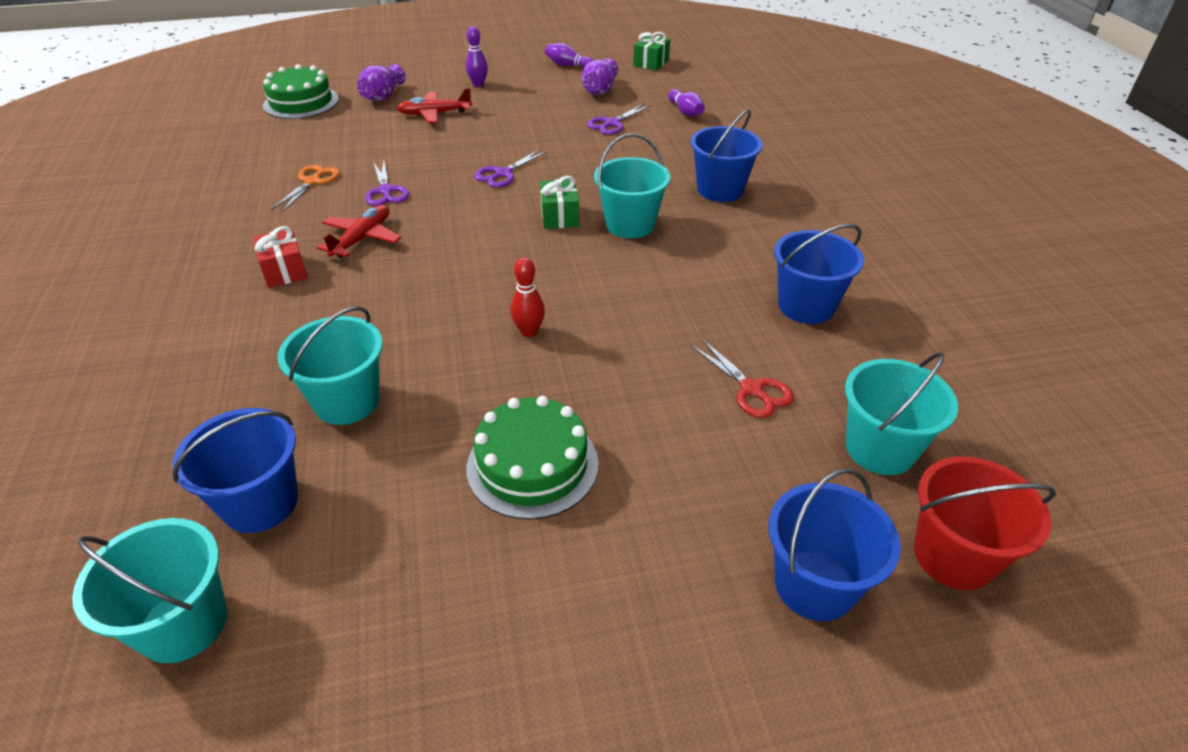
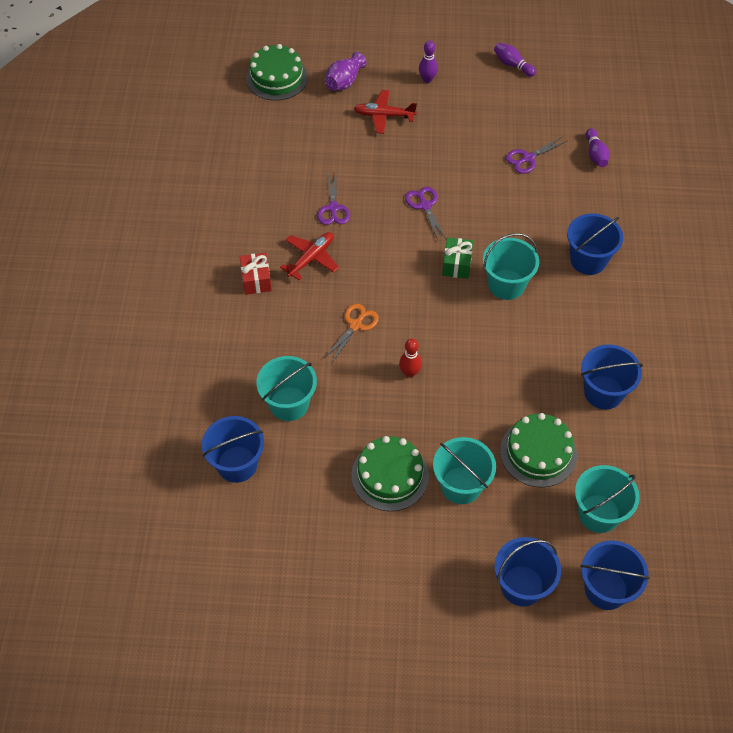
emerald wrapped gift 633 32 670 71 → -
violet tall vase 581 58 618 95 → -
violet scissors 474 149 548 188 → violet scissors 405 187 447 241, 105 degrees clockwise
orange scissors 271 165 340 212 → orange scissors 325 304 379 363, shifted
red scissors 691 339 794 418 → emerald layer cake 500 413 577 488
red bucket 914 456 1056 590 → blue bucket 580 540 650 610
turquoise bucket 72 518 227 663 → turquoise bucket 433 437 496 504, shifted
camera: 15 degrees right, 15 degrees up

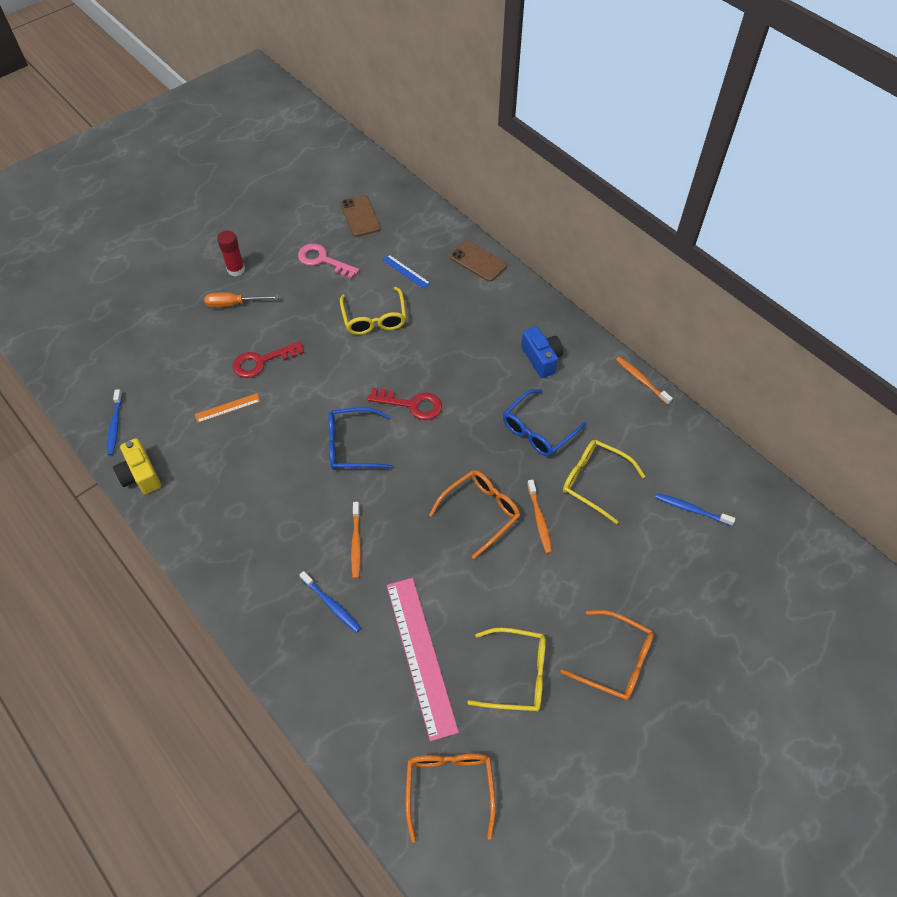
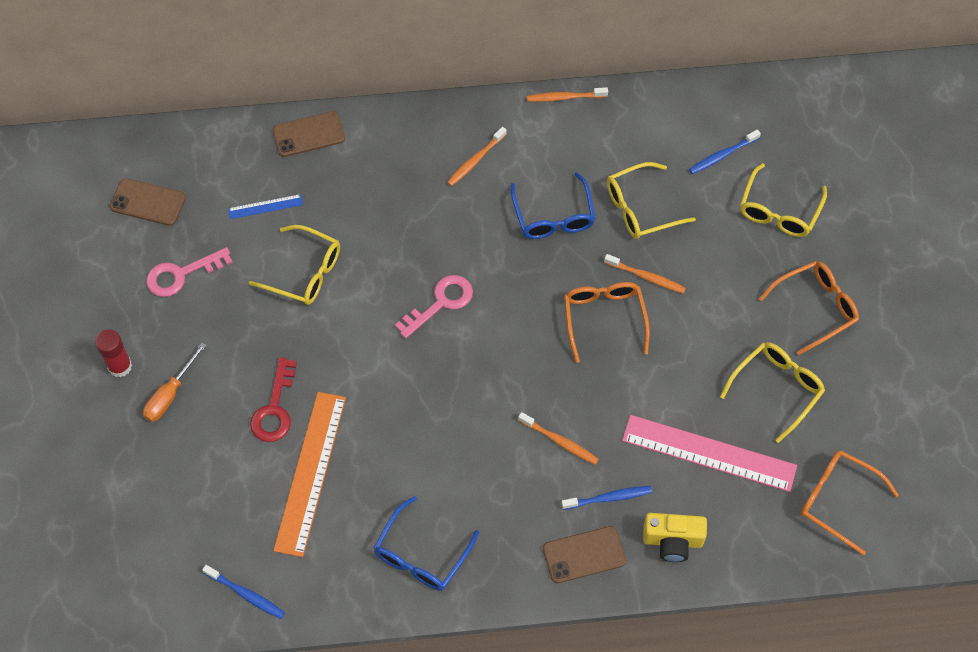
blue photo camera 521 326 563 378 → orange toothbrush 447 127 507 186
red door key 367 388 442 420 → pink door key 395 275 473 339
orange straightedge 195 393 260 423 → orange straightedge 273 392 346 557, x2.17
blue eyeglasses 328 407 393 470 → blue eyeglasses 374 496 479 591, shifted
golden photo camera 113 438 161 494 → golden photo camera 643 513 707 562, shifted
- → golden eyeglasses 740 163 827 237
- → brown phone 543 526 626 583
camera: 55 degrees left, 5 degrees up

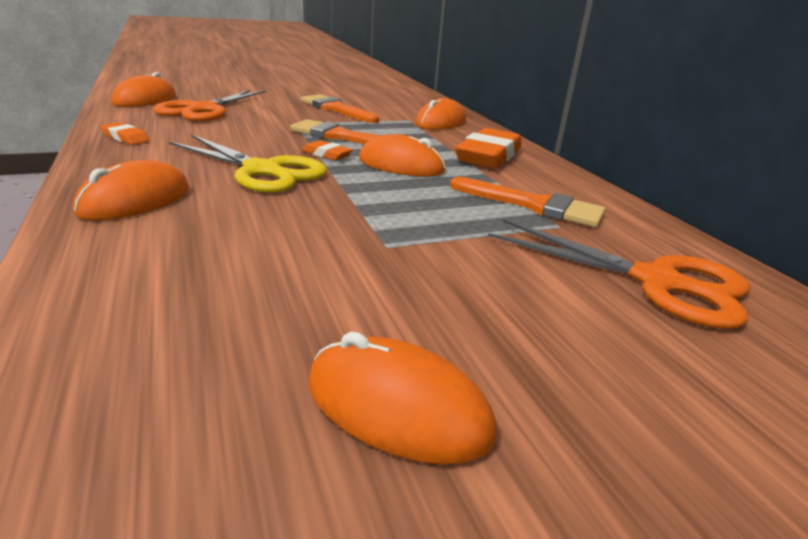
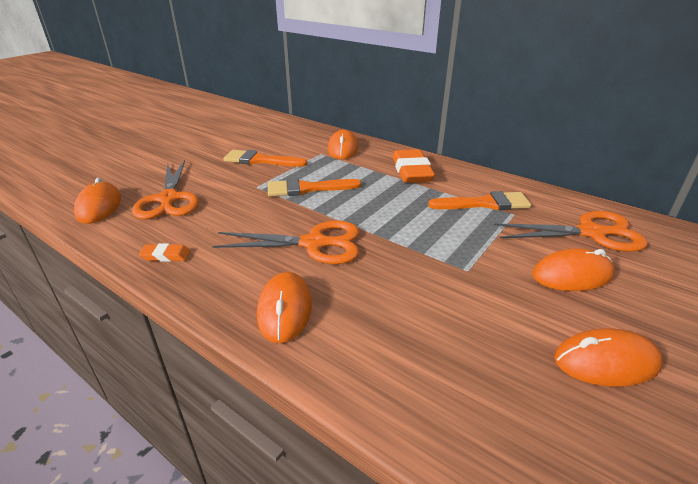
golden scissors 169 134 327 193 → orange scissors 212 221 359 264
orange mouse 359 134 446 177 → orange mouse 532 248 615 291, shifted
orange gum eraser 302 140 353 161 → -
camera: 30 degrees left, 5 degrees up

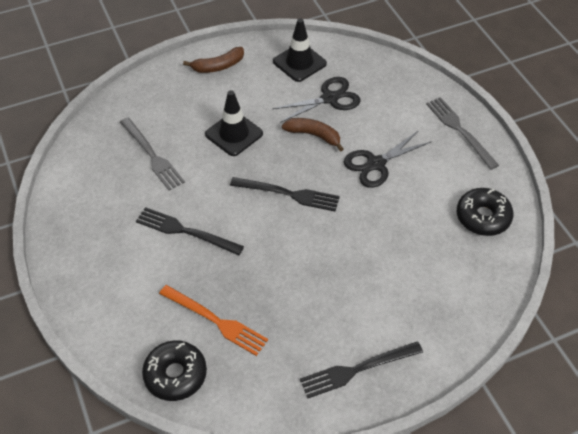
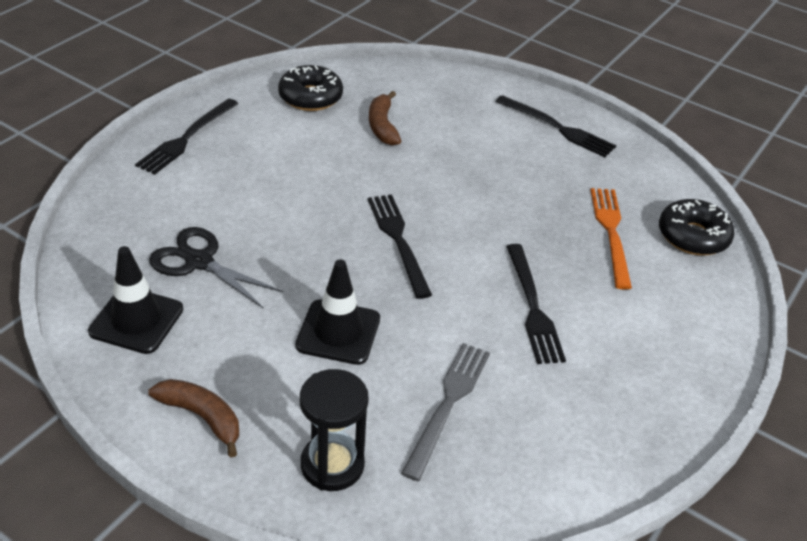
gray table fork 426 97 499 170 → black table fork 135 98 238 175
brown banana 282 118 343 152 → brown banana 369 91 401 146, shifted
black scissors 344 130 432 188 → -
- → black sand timer 300 369 369 491
camera: 125 degrees left, 10 degrees down

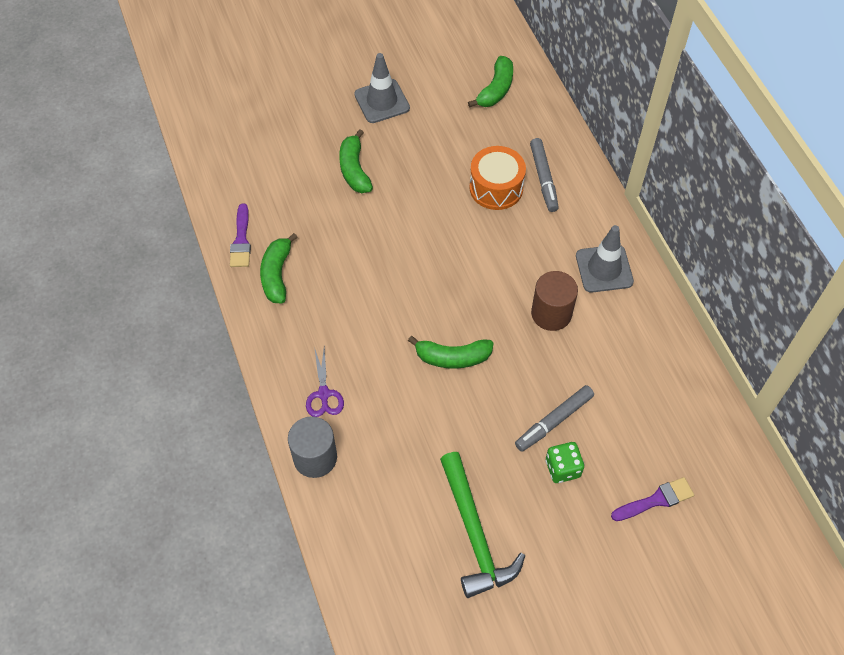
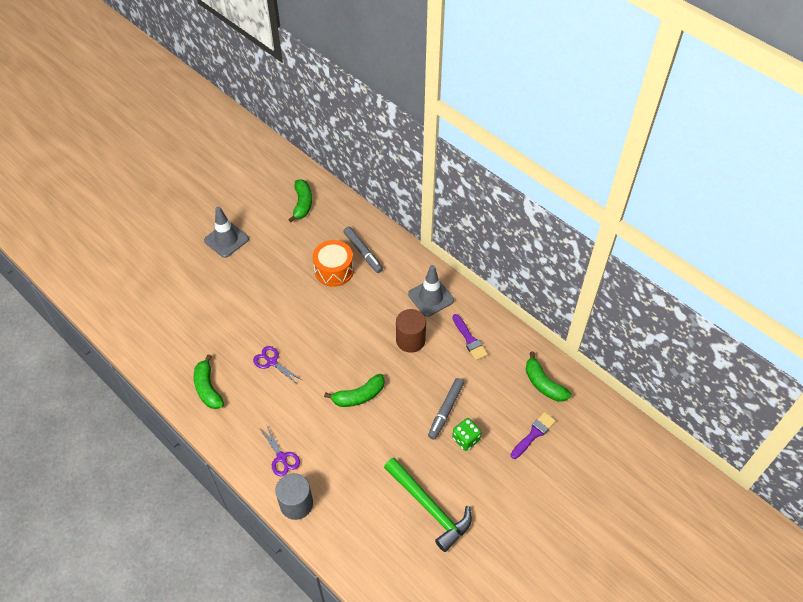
emerald banana 339 129 373 193 → emerald banana 526 351 571 402, shifted
violet paint brush 230 203 251 267 → violet paint brush 452 314 488 360, shifted
- → violet scissors 253 346 302 385
camera: 25 degrees left, 5 degrees down

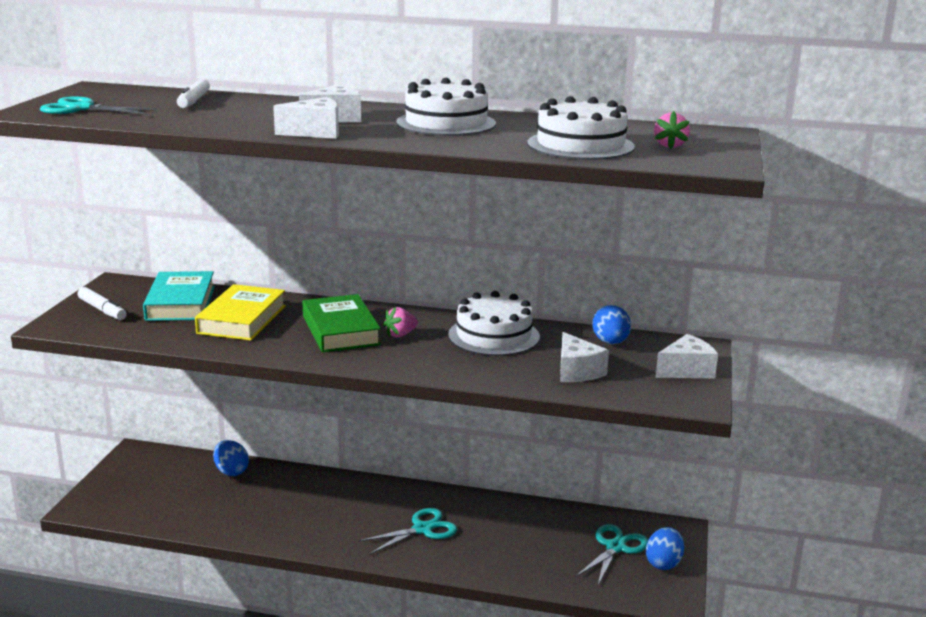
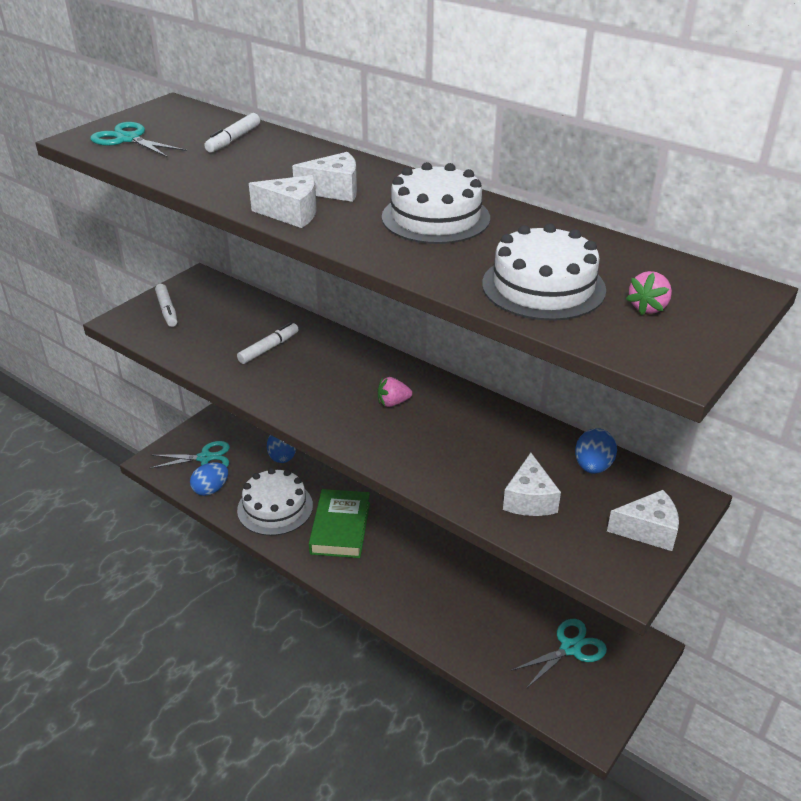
turquoise hardcover 143 271 215 321 → -
golden hardcover 195 284 286 341 → white marker 237 322 299 364
white layer cake 448 291 540 356 → white layer cake 237 468 313 536, shifted
emerald hardcover 303 294 381 352 → emerald hardcover 309 489 370 558, shifted
turquoise scissors 358 508 457 555 → turquoise scissors 149 441 230 469, shifted
blue egg shape 646 527 684 570 → blue egg shape 190 462 228 496, shifted
camera: 25 degrees right, 15 degrees up

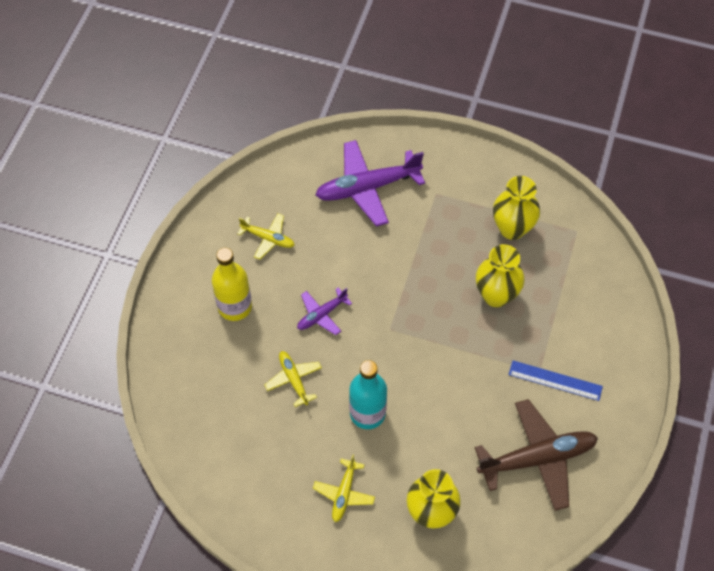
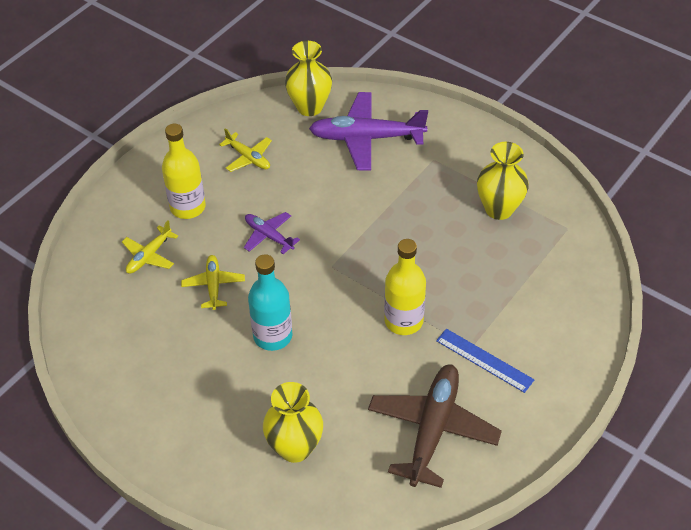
golden tall vase 476 244 525 307 → golden tall vase 285 41 332 116, shifted
violet toy plane 297 288 352 335 → violet toy plane 244 212 300 254, 60 degrees clockwise
brown toy plane 475 399 598 511 → brown toy plane 368 364 502 488, 75 degrees counterclockwise
golden toy plane 313 455 375 522 → golden toy plane 122 220 178 274, shifted
- → golden bottle 384 239 426 335
camera: 20 degrees right, 10 degrees down

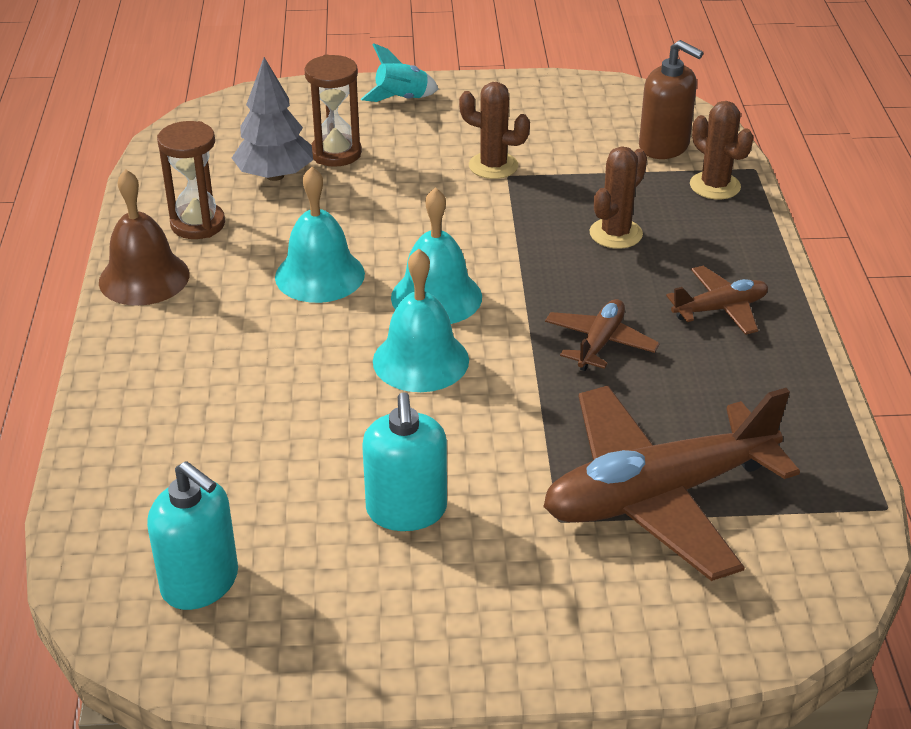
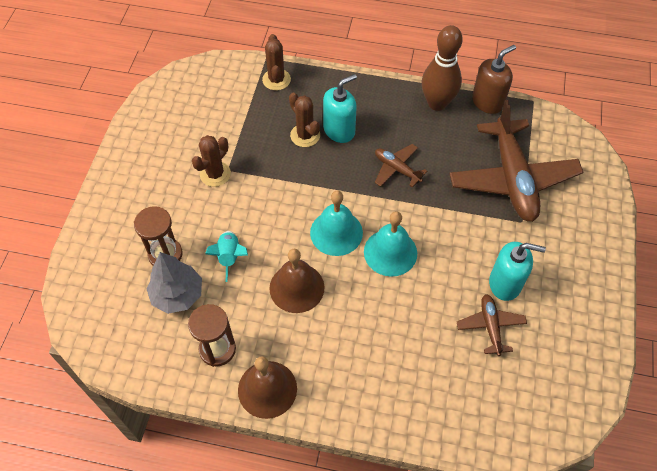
brown soap pump 639 40 703 159 → brown soap pump 472 45 516 114, shifted
turquoise spaceship 361 43 439 102 → turquoise spaceship 205 231 248 282, shifted
brown cactus 690 101 754 199 → brown cactus 262 34 291 90, 75 degrees counterclockwise
turquoise bell 275 167 365 303 → brown bell 269 249 324 313
brown toy plane 666 266 768 335 → brown toy plane 457 294 527 356, shifted
turquoise soap pump 147 461 238 610 → turquoise soap pump 323 74 357 143, shifted
- → brown bowling pin 422 25 463 111
camera: 75 degrees left, 20 degrees up

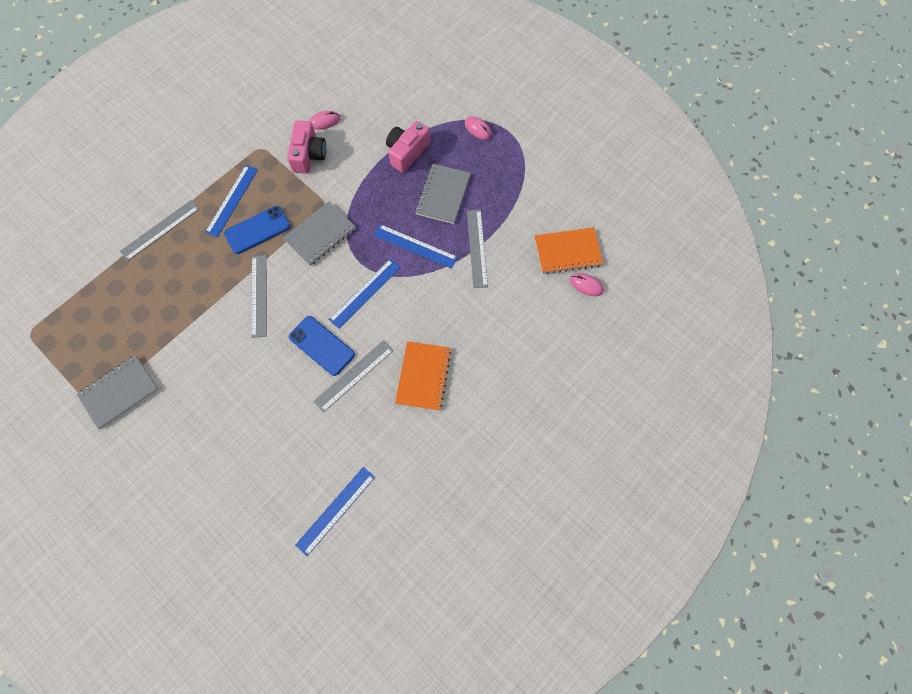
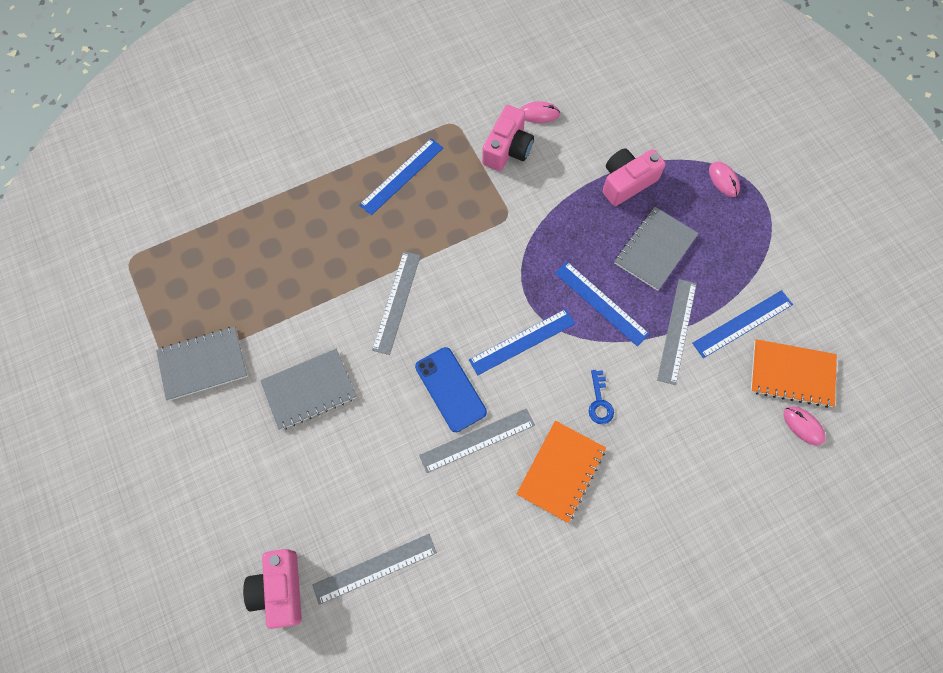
gray straightedge 120 200 199 261 → gray straightedge 312 534 437 605, shifted
gray notepad 283 201 356 266 → gray notepad 260 349 356 430, shifted
blue phone 224 206 291 254 → -
blue straightedge 295 467 375 556 → blue straightedge 692 290 793 358, shifted
- → blue door key 589 370 614 424
- → pink photo camera 243 549 302 629
camera: 20 degrees right, 0 degrees up

